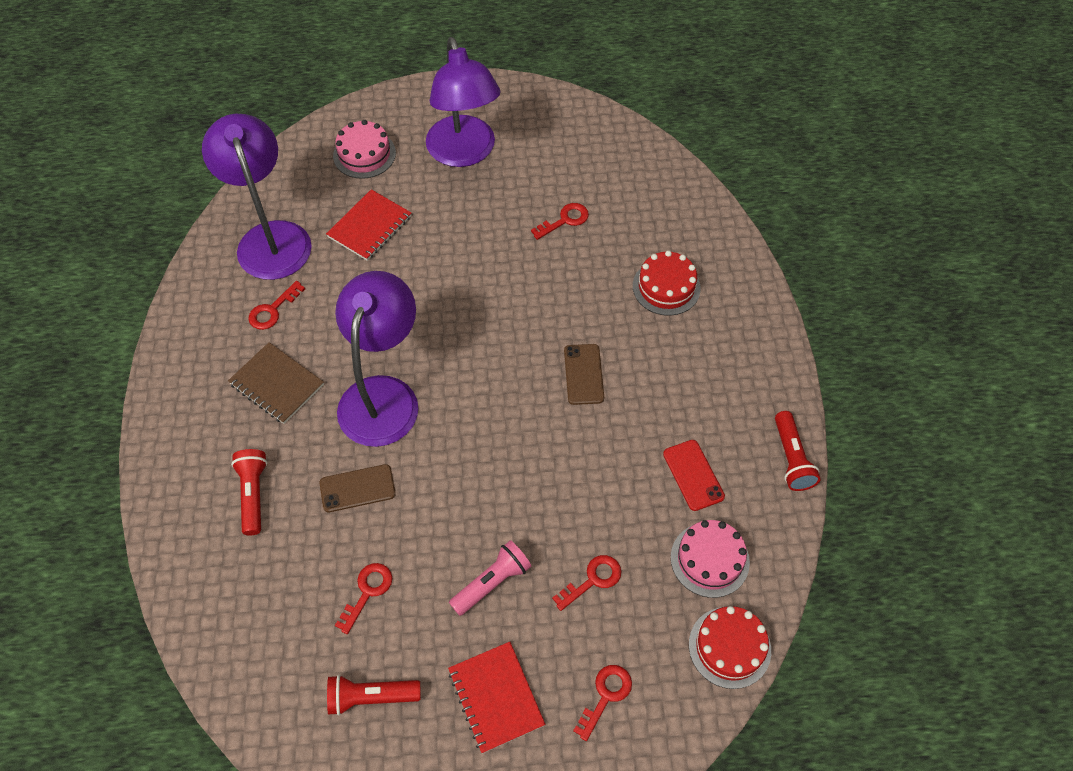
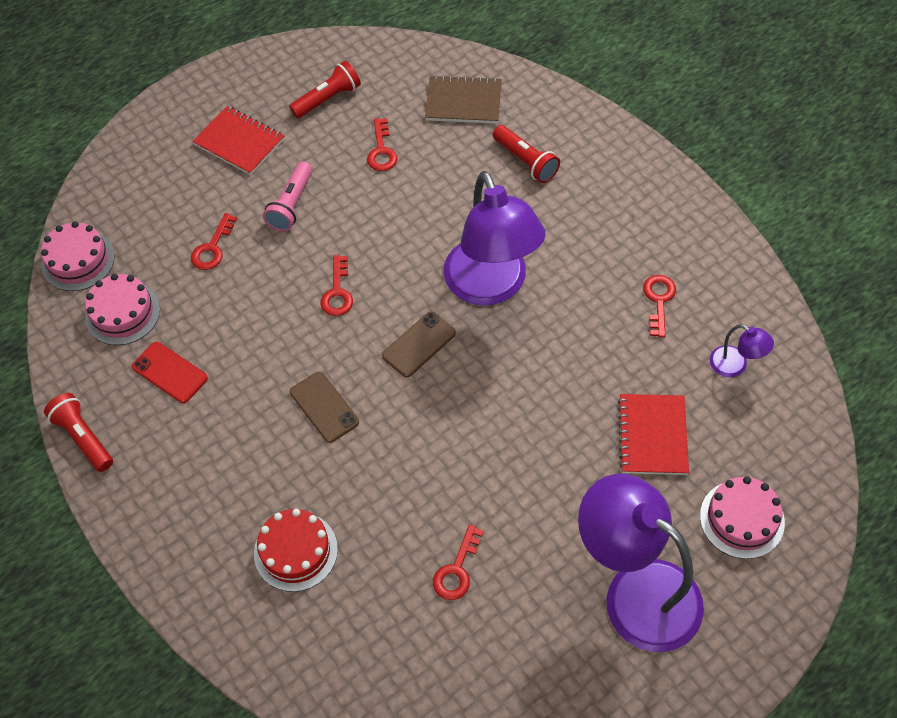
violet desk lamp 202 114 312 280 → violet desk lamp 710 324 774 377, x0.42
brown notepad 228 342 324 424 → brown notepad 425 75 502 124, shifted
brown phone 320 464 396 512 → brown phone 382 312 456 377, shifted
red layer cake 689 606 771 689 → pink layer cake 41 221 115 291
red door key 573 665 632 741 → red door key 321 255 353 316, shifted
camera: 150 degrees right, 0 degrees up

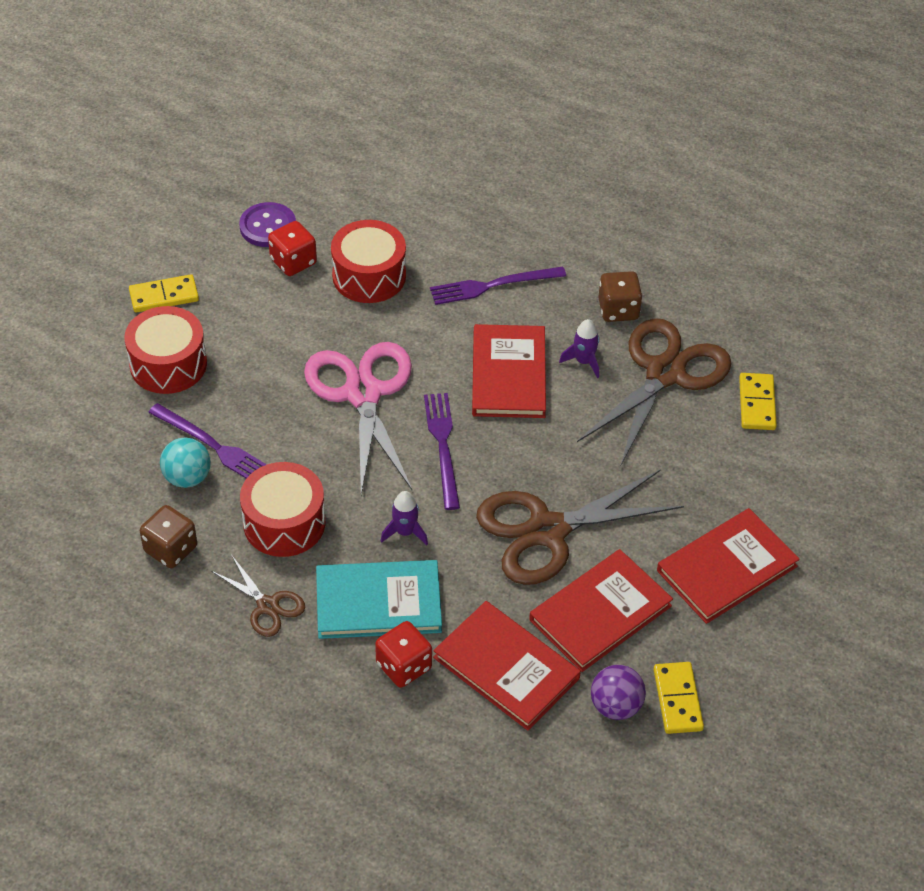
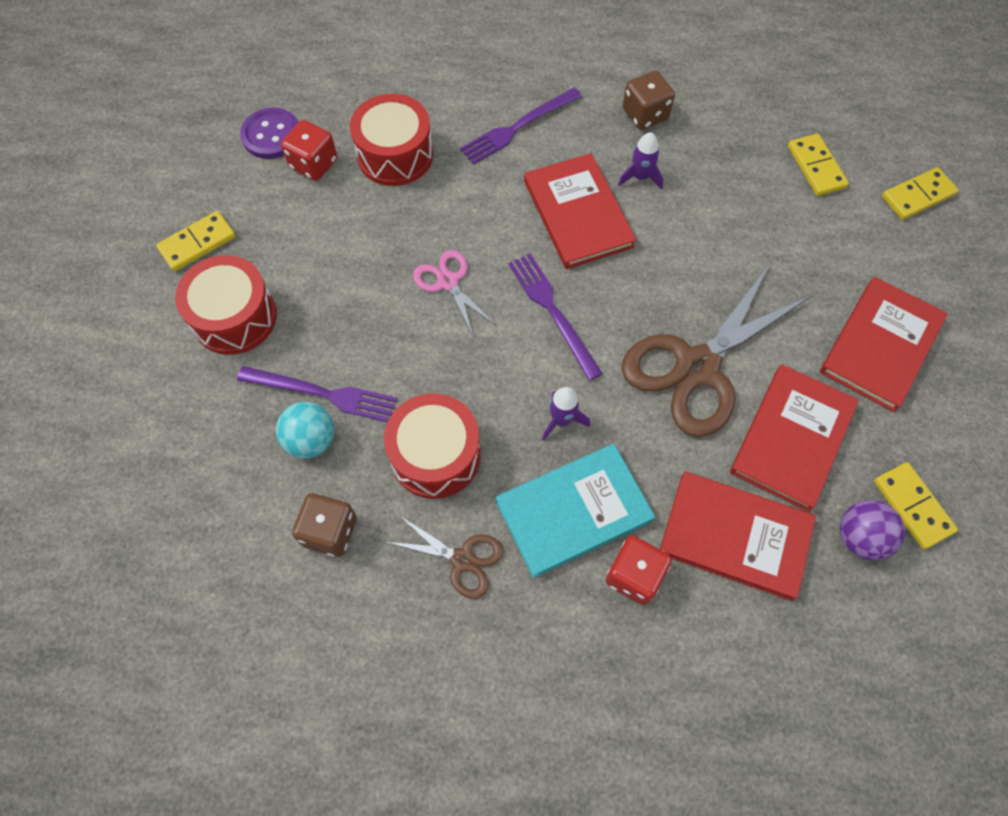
brown scissors 577 318 731 467 → -
pink scissors 304 342 412 495 → pink scissors 413 250 496 338, x0.50
- → golden domino tile 882 167 959 220
camera: 20 degrees left, 15 degrees up

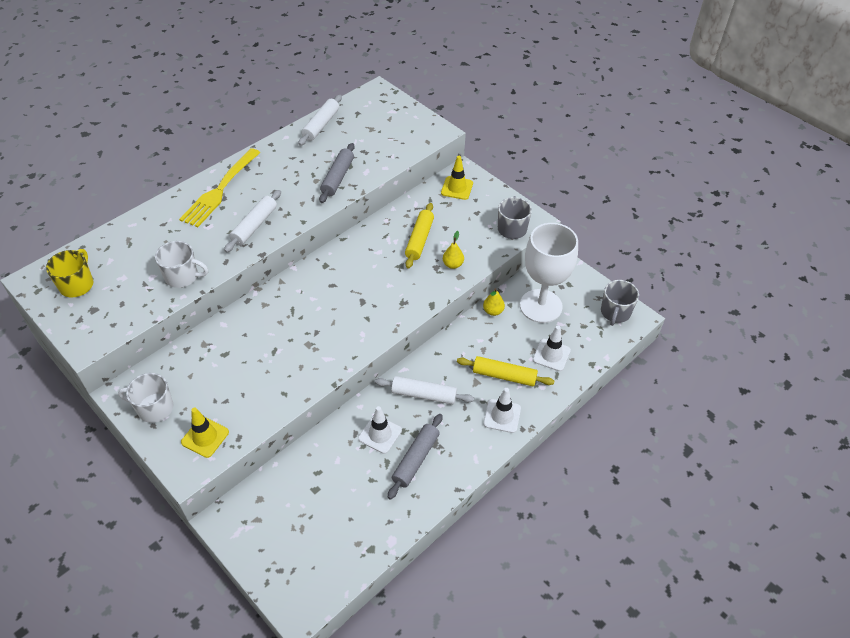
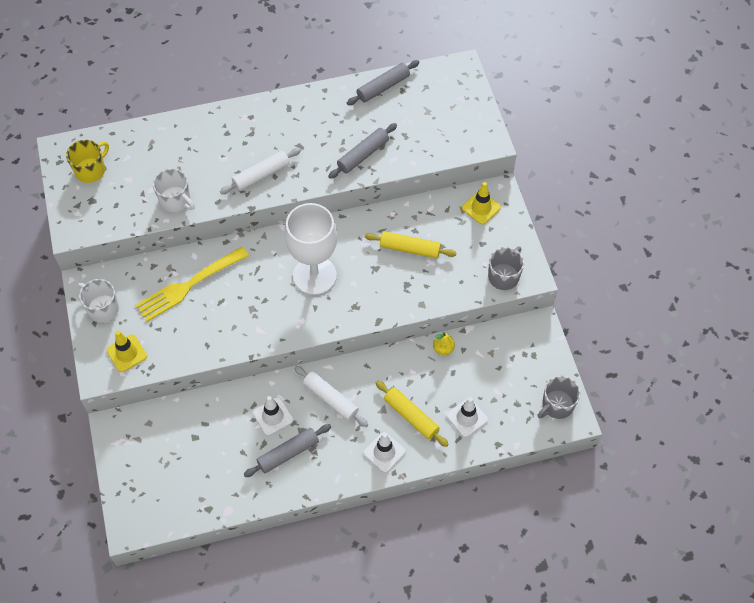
white rolling pin 298 95 342 146 → gray rolling pin 347 60 420 105
golden table fork 179 148 260 227 → golden table fork 136 247 249 322, shifted
golden rolling pin 405 203 434 268 → golden rolling pin 365 231 456 259, 60 degrees clockwise
white goblet 520 223 578 323 → white goblet 285 203 337 295, shifted
golden pear 443 231 464 269 → -
camera: 30 degrees right, 10 degrees up

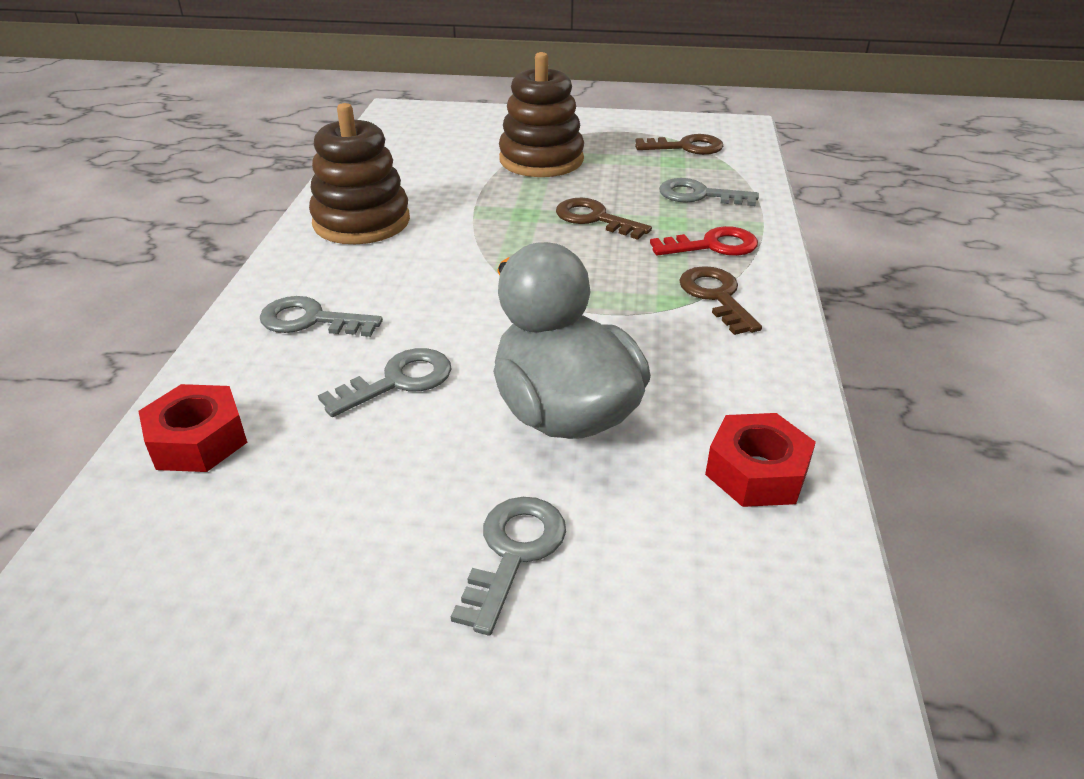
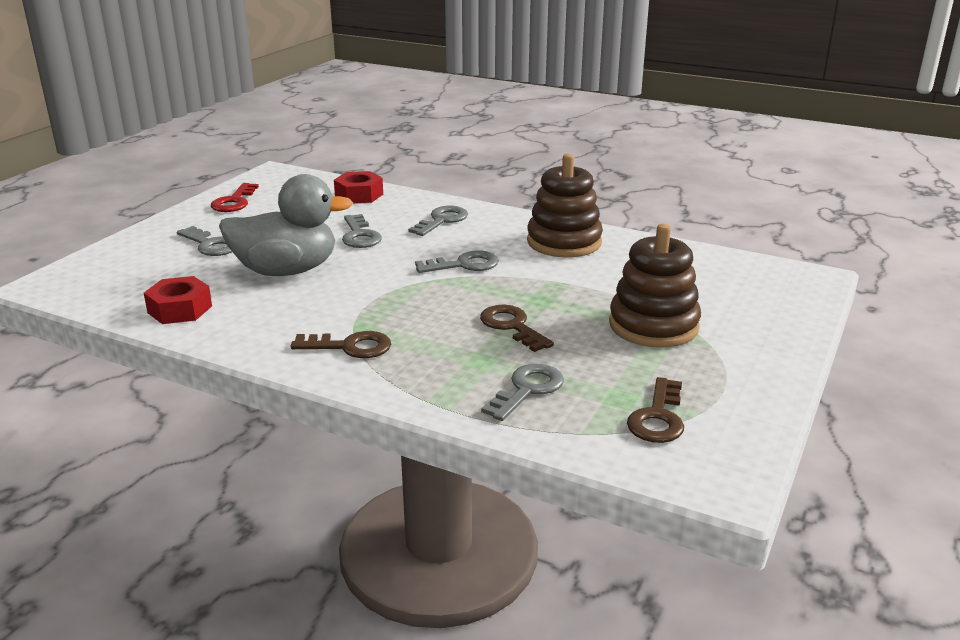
brown door key 556 198 652 240 → brown door key 480 305 554 352, 90 degrees counterclockwise
red door key 650 226 758 256 → red door key 211 183 259 212, shifted
- → gray door key 415 250 499 273
camera: 110 degrees right, 10 degrees down

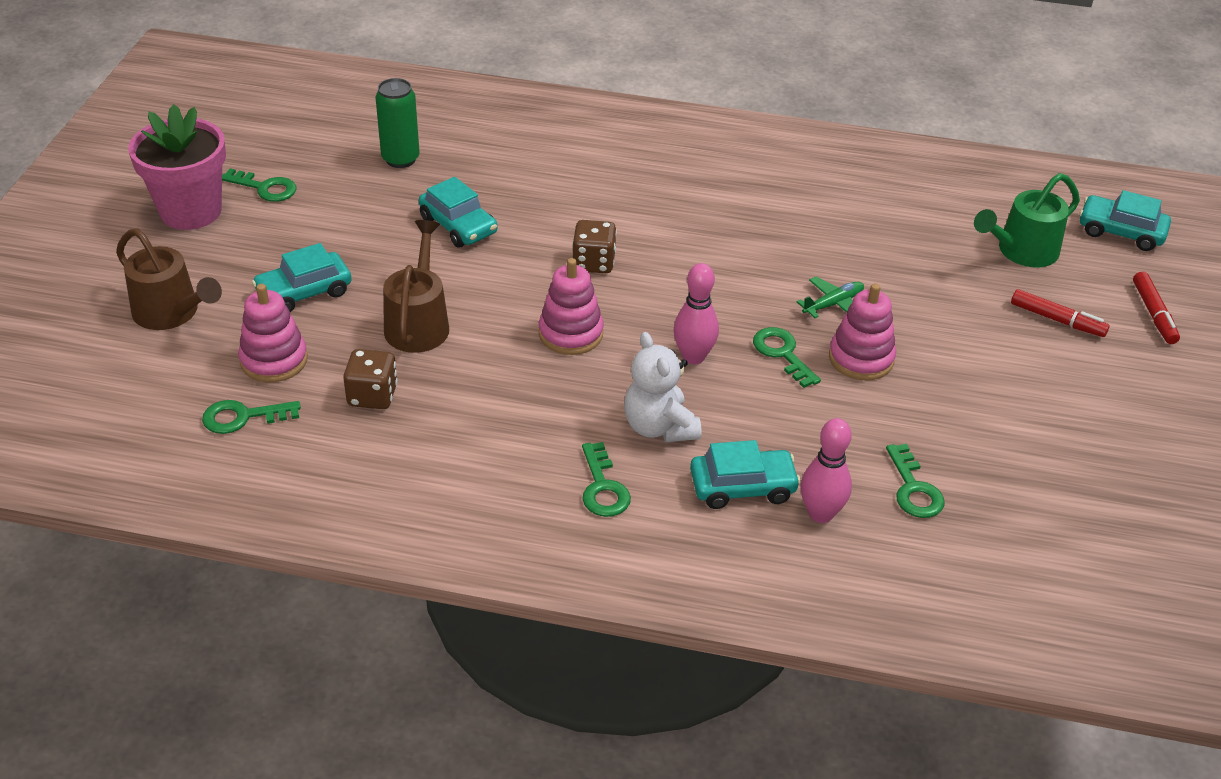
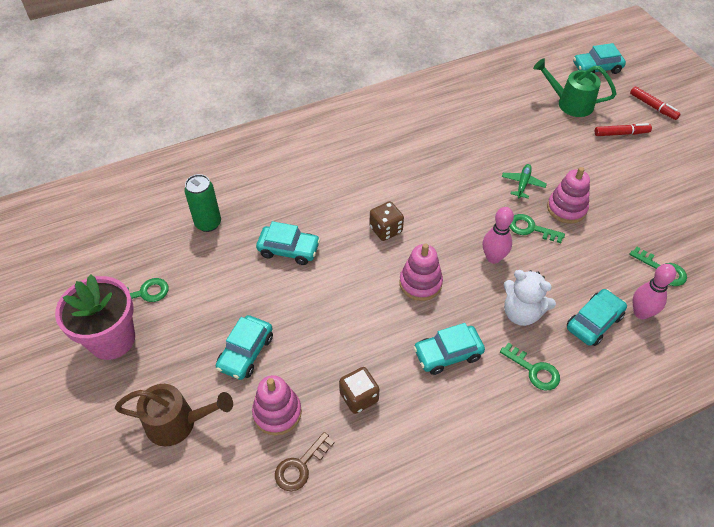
emerald sprinkling can 974 173 1080 267 → emerald sprinkling can 533 59 616 117, 90 degrees clockwise
brown sprinkling can 383 220 449 353 → -
emerald door key 202 400 301 434 → brown door key 275 432 335 491
- → turquoise toy car 413 323 485 375
camera: 35 degrees left, 10 degrees up

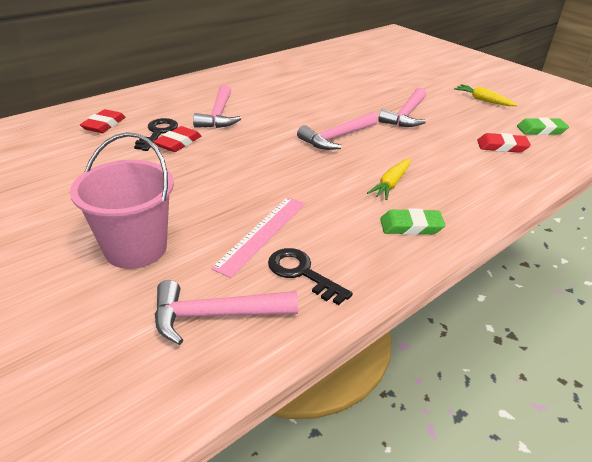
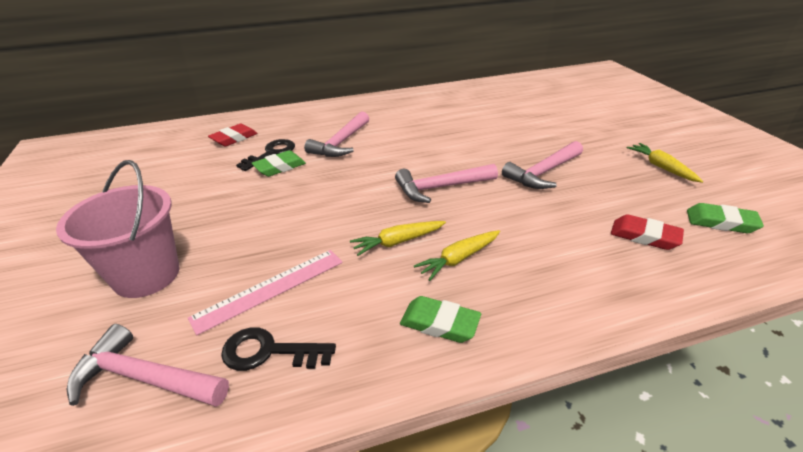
red gum eraser 153 126 201 152 → emerald gum eraser 251 150 306 177
black door key 268 248 353 305 → black door key 221 327 336 371, 60 degrees counterclockwise
- → golden root vegetable 350 221 446 256
camera: 25 degrees right, 0 degrees up

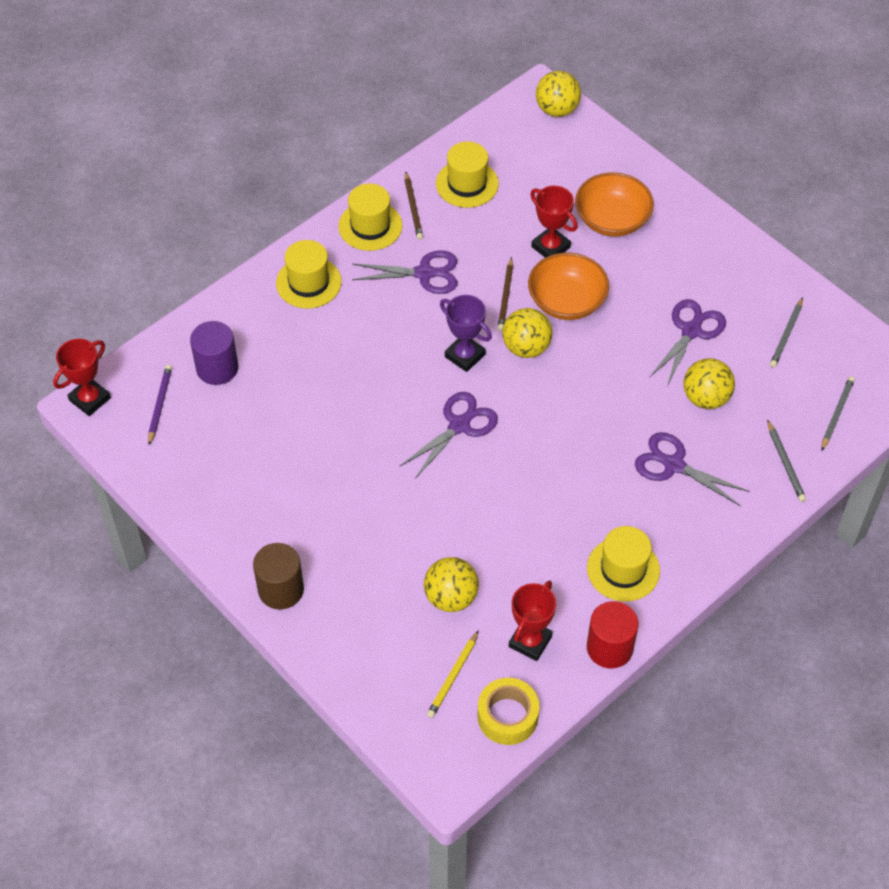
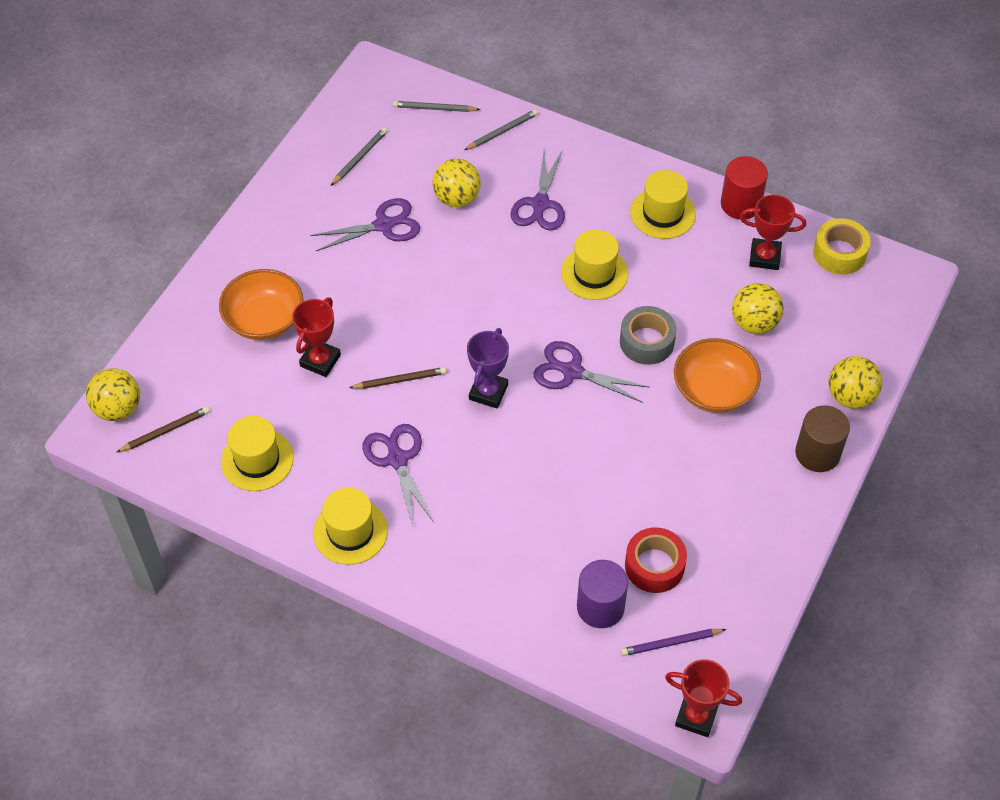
brown pencil 405 171 423 240 → brown pencil 117 406 210 452, shifted
golden tall hat 276 240 341 309 → golden tall hat 561 230 628 300, shifted
orange bowl 528 253 609 320 → orange bowl 674 338 761 413, shifted
gray pencil 770 297 803 368 → gray pencil 331 128 387 186, 60 degrees counterclockwise
violet scissors 649 299 726 386 → violet scissors 310 198 420 251, 150 degrees clockwise
golden sphere 502 308 552 358 → golden sphere 829 356 883 409, shifted
golden pencil 427 630 479 718 → -
- → gray tape 620 306 676 365
- → red tape 625 527 687 593
camera: 110 degrees left, 0 degrees up

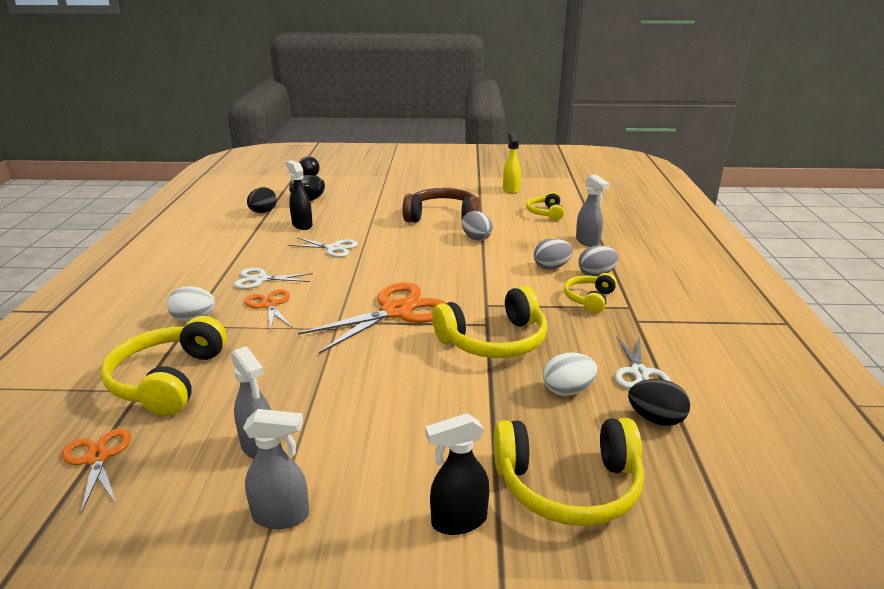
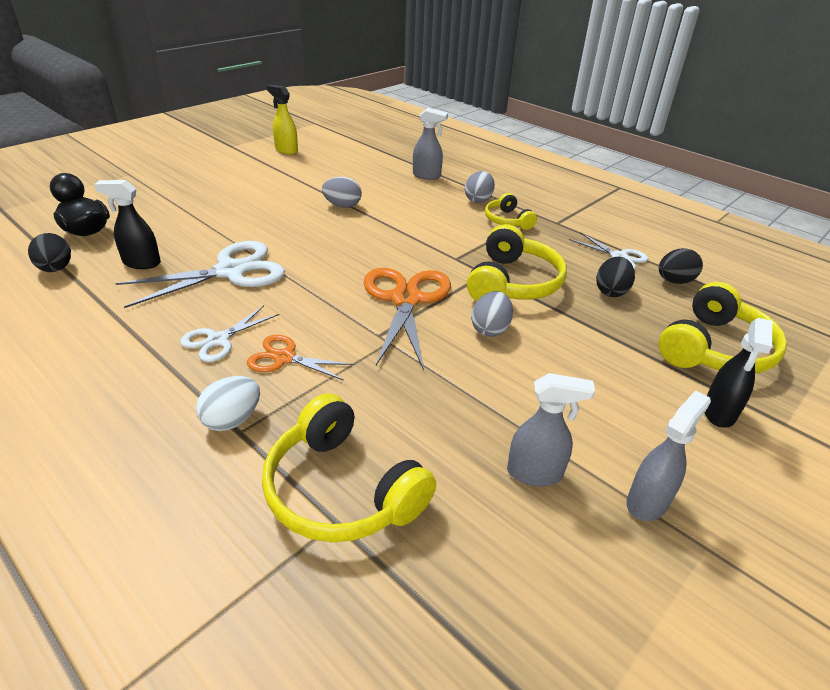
brown headphones 403 188 480 223 → -
golden headphones 526 192 564 221 → -
white scissors 288 238 358 257 → white scissors 115 241 285 308, x1.79
gray egg shape 534 239 573 269 → gray egg shape 471 291 513 337, shifted
white egg shape 543 353 597 396 → black egg shape 596 256 635 297
orange scissors 62 428 131 514 → -
camera: 50 degrees left, 10 degrees up

